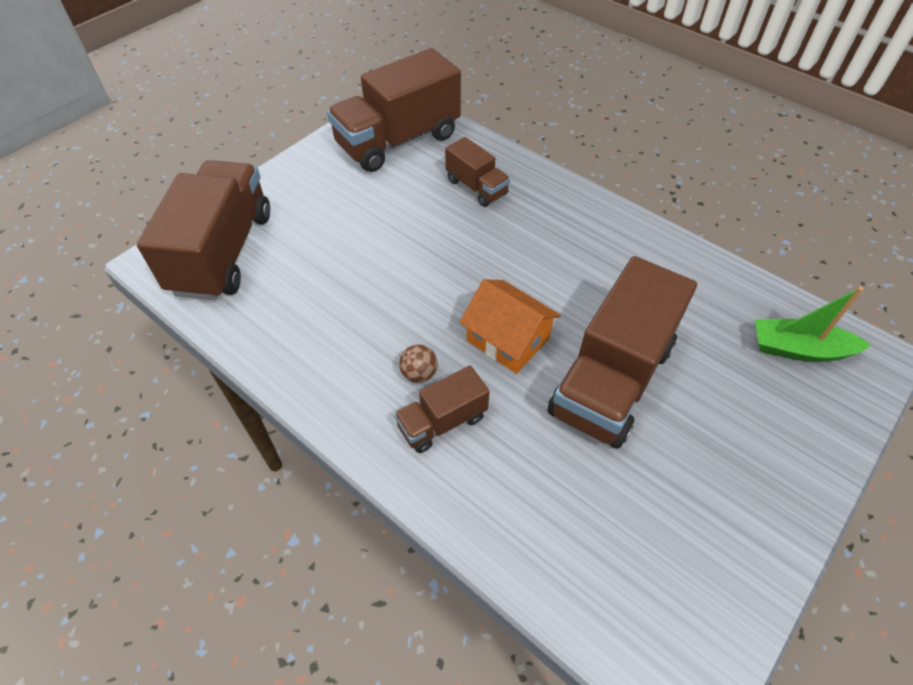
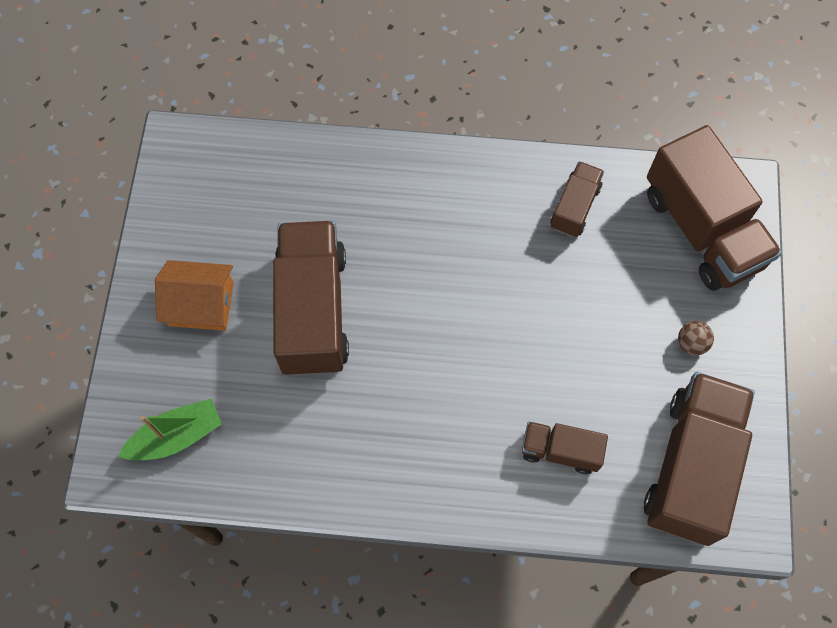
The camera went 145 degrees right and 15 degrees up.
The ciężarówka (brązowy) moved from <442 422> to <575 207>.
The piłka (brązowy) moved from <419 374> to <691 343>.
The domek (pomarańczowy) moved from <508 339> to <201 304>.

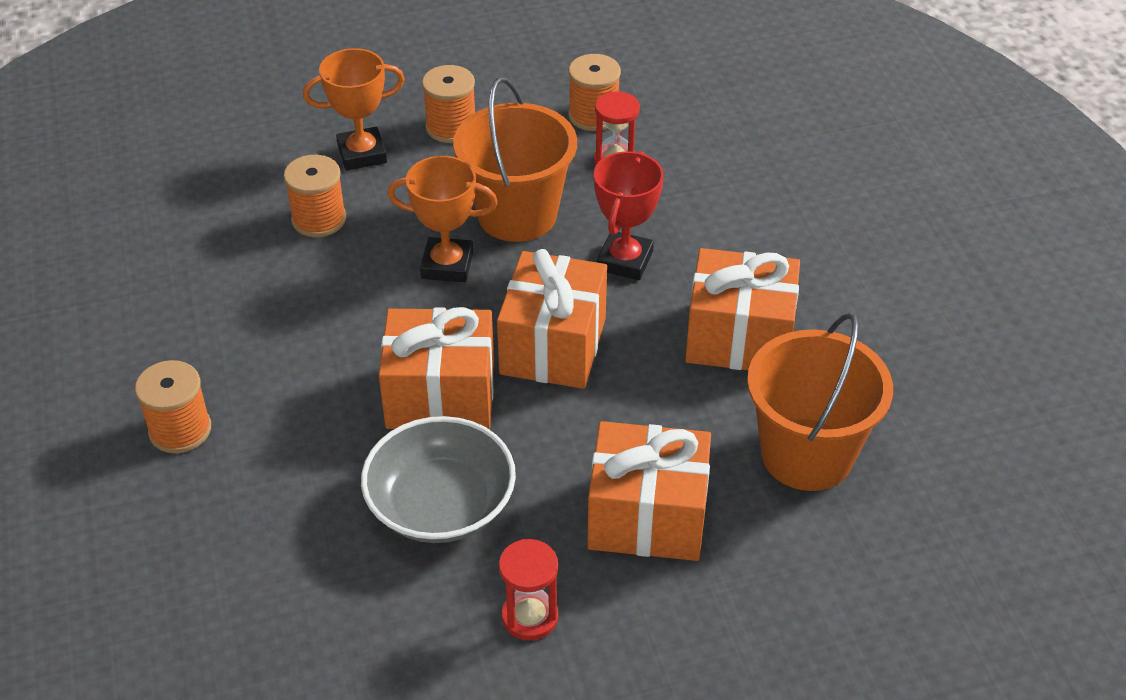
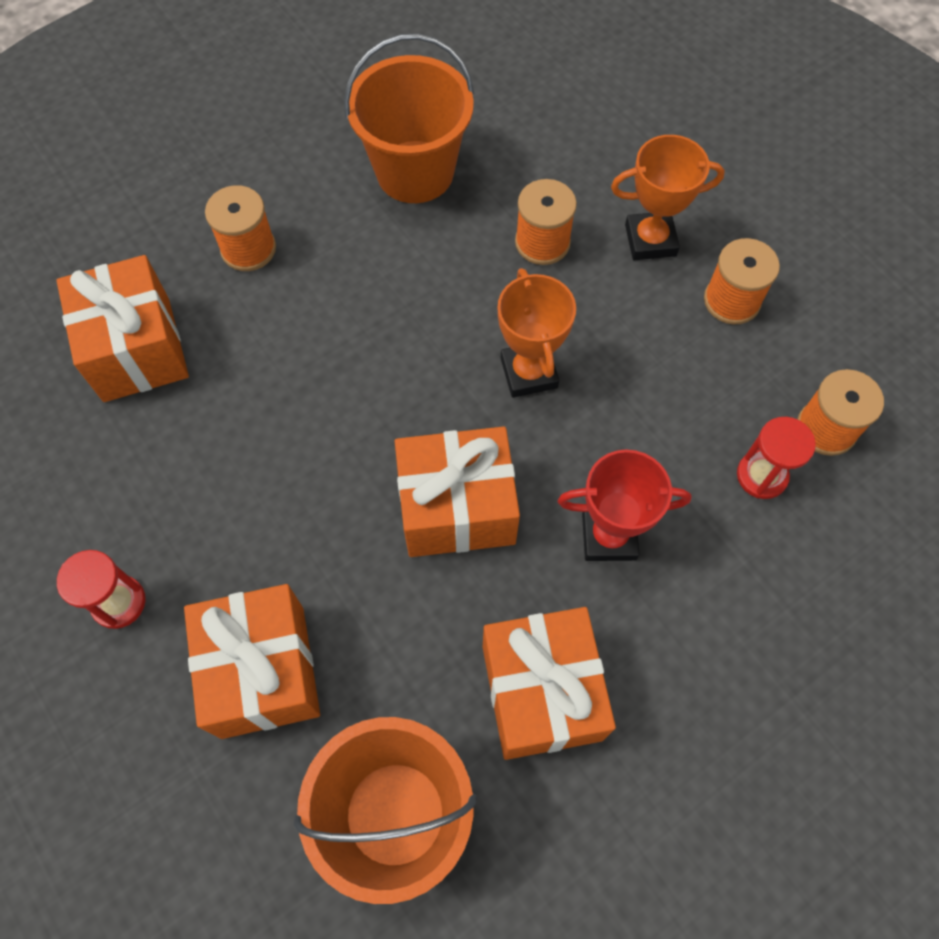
The camera went 70 degrees right and 20 degrees up.
The miska (szary) at <441 505> disappeared.
The prezent (pomarańczowy) moved from <440 396> to <137 349>.
The wiadro (pomarańczowy) moved from <517 215> to <415 172>.
The puchar (pomarańczowy) at <362 154> turned 60 degrees counterclockwise.

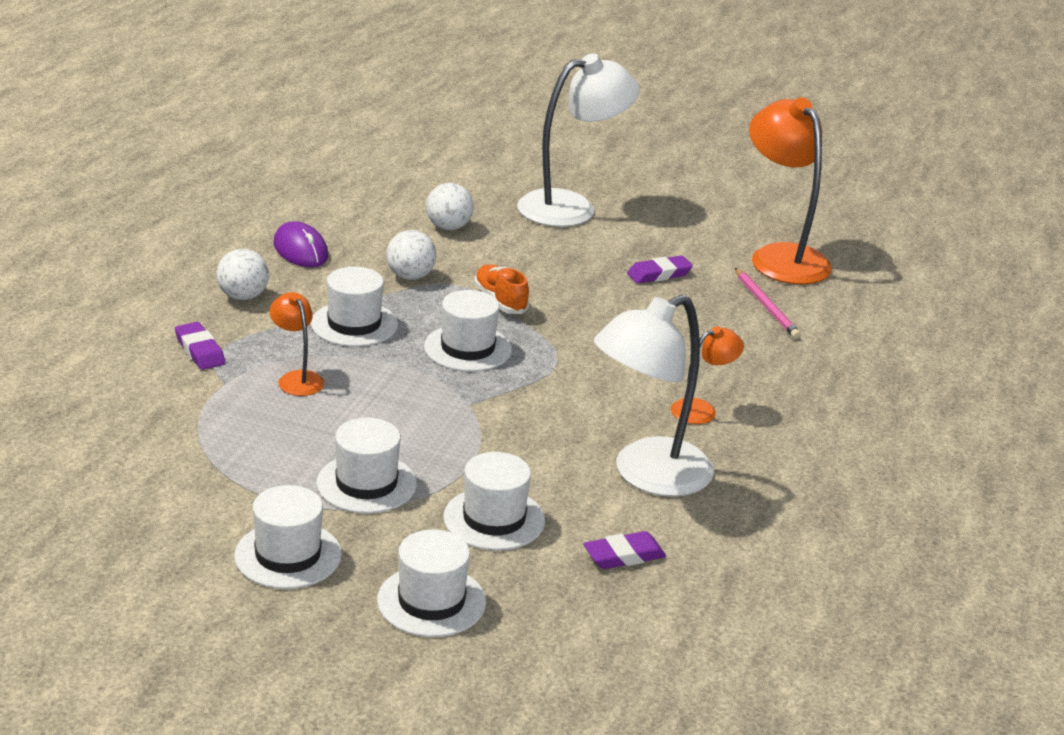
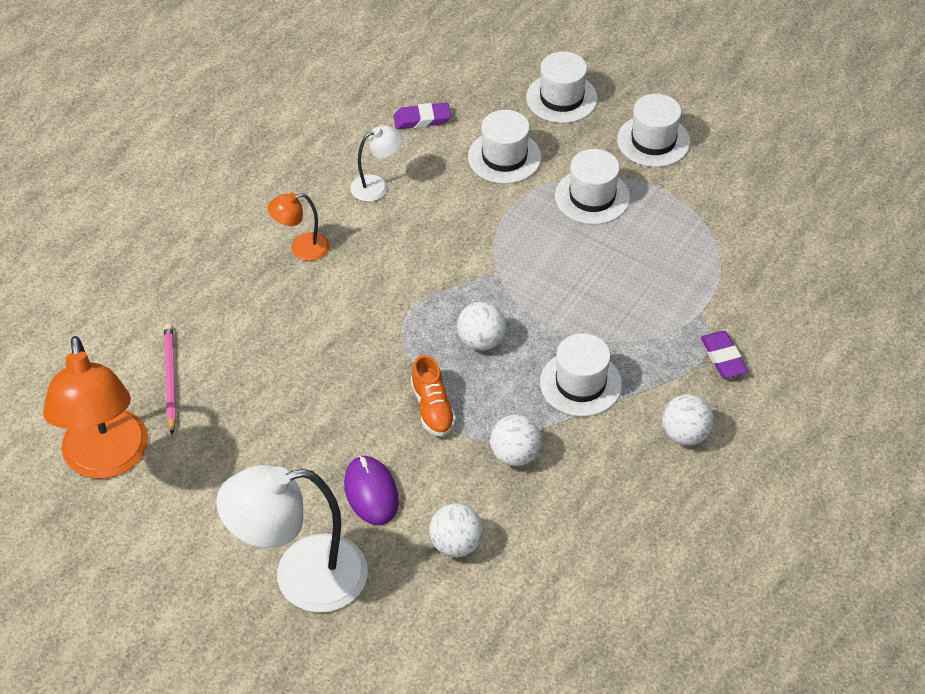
The camera went 165 degrees left and 20 degrees up.
The lampka (pomarańczowy) at <297 378> disappeared.
The gumka do mazania (fioletowy) at <659 274> disappeared.
The myszka (fioletowy) moved from <301 250> to <371 492>.
The kapelusz (biały) at <467 348> was replaced by the piłka (biały) at <481 341>.
The lampka (biały) at <647 475> changed to 0.49 times the size.

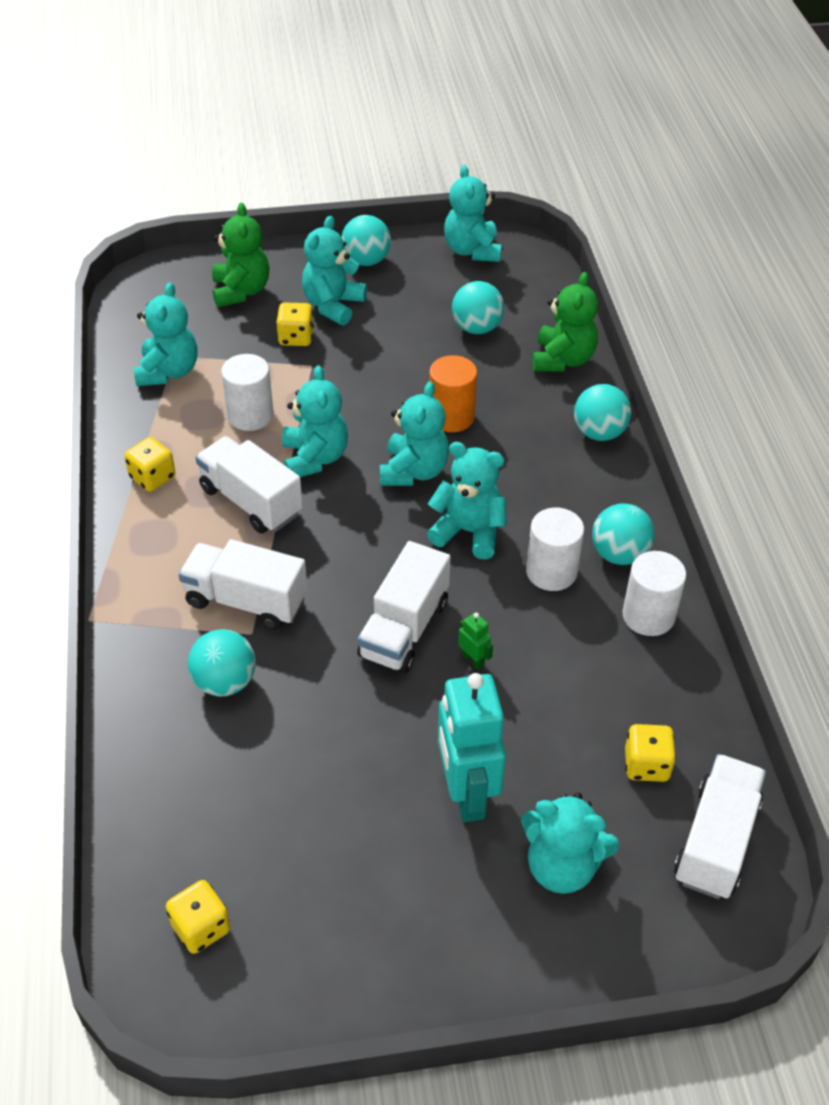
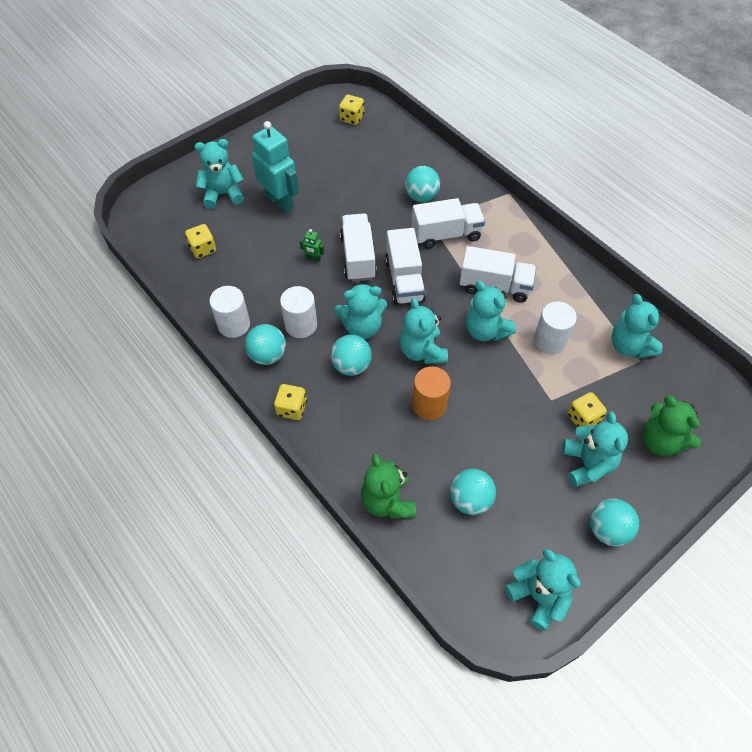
The camera went 150 degrees right and 10 degrees up.
The kostka do gry (żółty) moved from <152 477> to <292 408>.
The piłka (turkusowy) moved from <599 433> to <351 366>.
The ciężarówka (biały) moved from <715 841> to <404 280>.

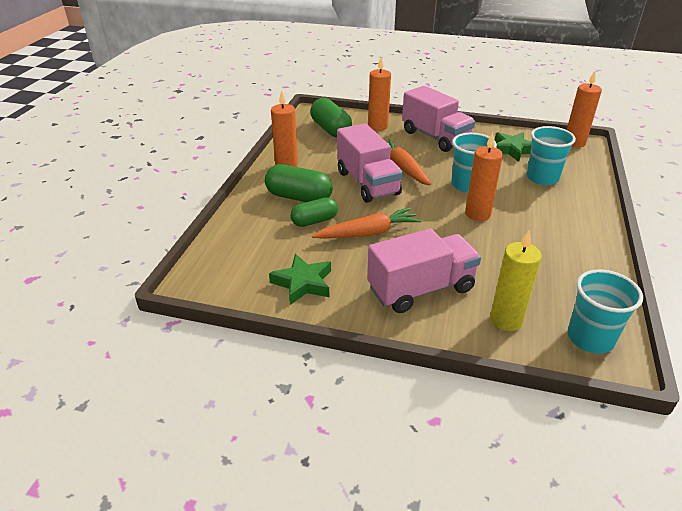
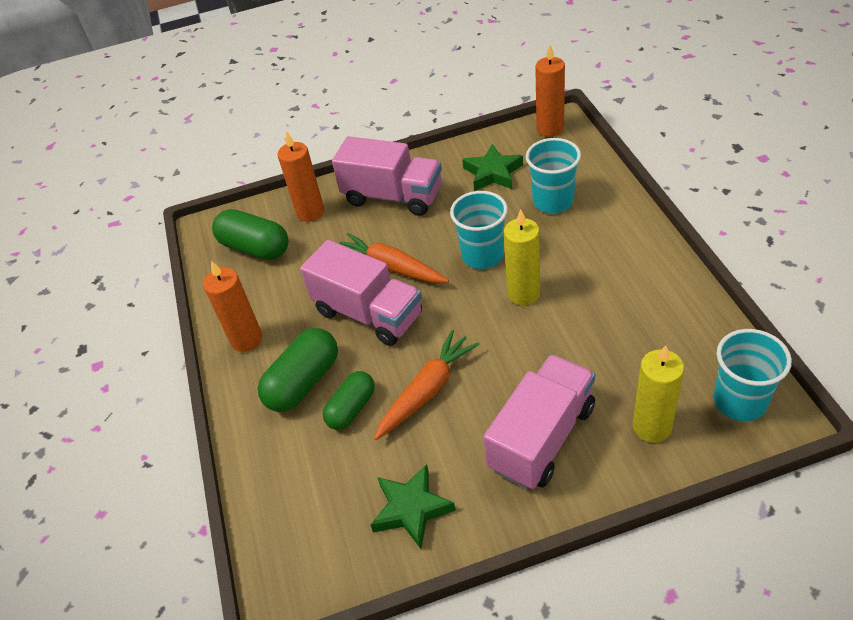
The camera went 25 degrees left and 10 degrees up.
The świeca (pomarańczowy) at <477 214> became the świeca (żółty) at <523 293>.
The kapsułka (zielony) at <299 197> turned 45 degrees counterclockwise.

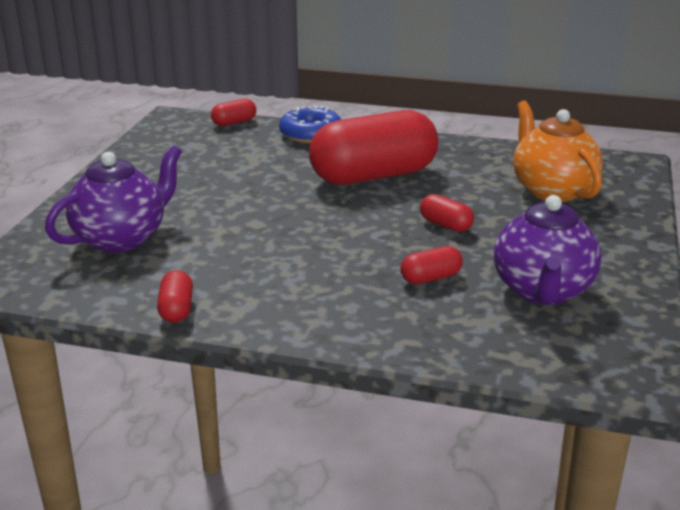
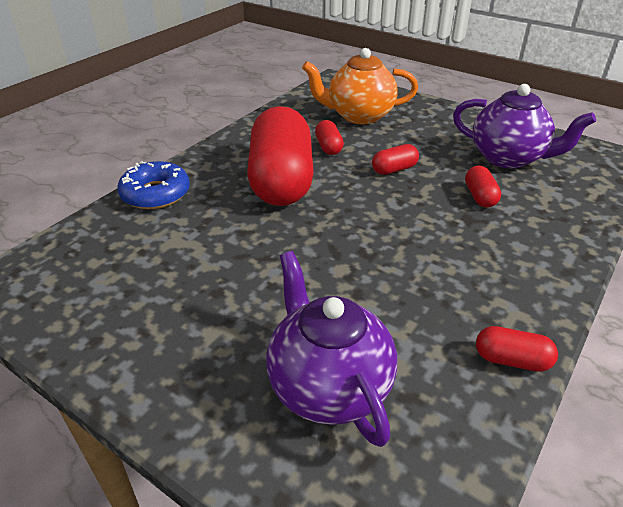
The camera went 70 degrees left and 10 degrees up.
The kapsułka (czerwony) moved from <234 122> to <328 147>.

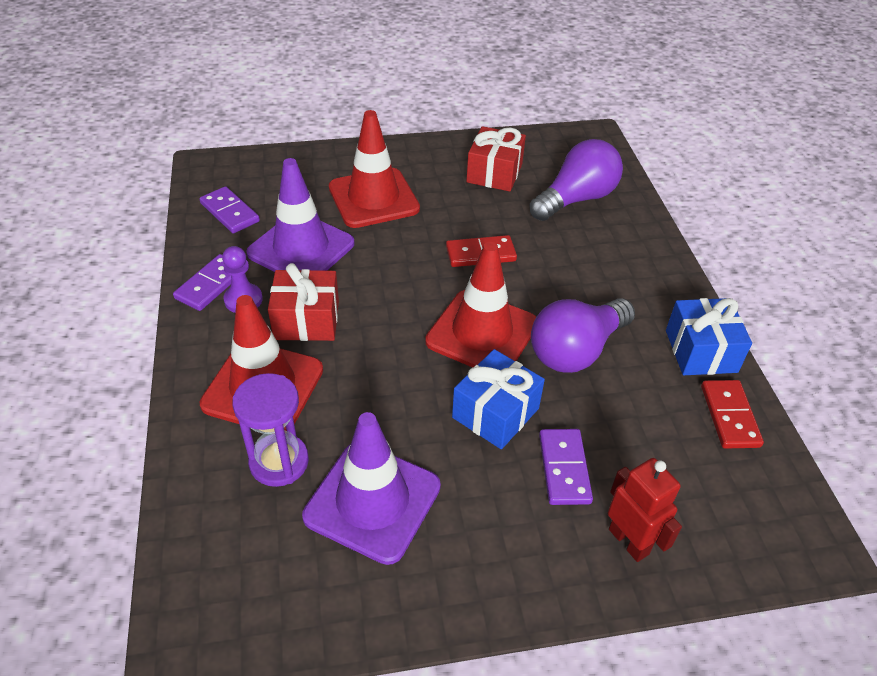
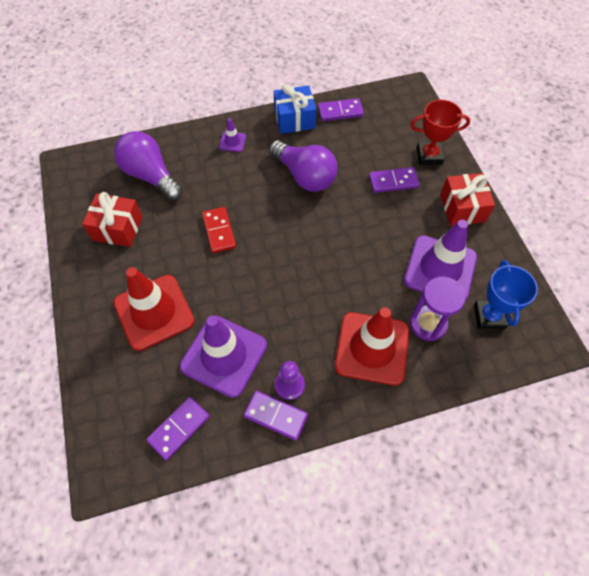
The camera went 95 degrees left and 15 degrees up.
The pachołek (czerwony) at <482 333> disappeared.
The prezent (niebieski) at <495 413> disappeared.
The pachołek (fioletowy) at <232 142> appeared.
The puchar (niebieski) at <489 316> appeared.
The prezent (czerwony) moved from <306 320> to <462 208>.
The robot (czerwony) at <629 541> was replaced by the puchar (czerwony) at <429 156>.
The kostka domina (czerwony) at <730 416> became the kostka domina (fioletowy) at <340 111>.

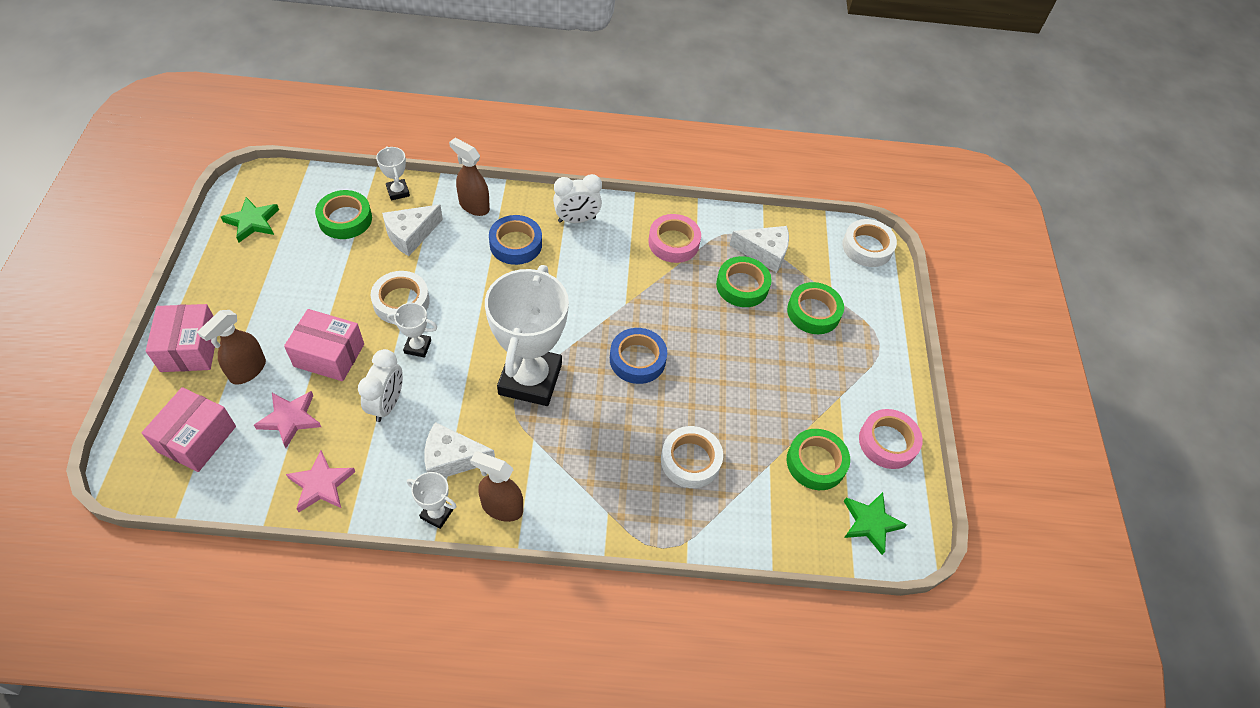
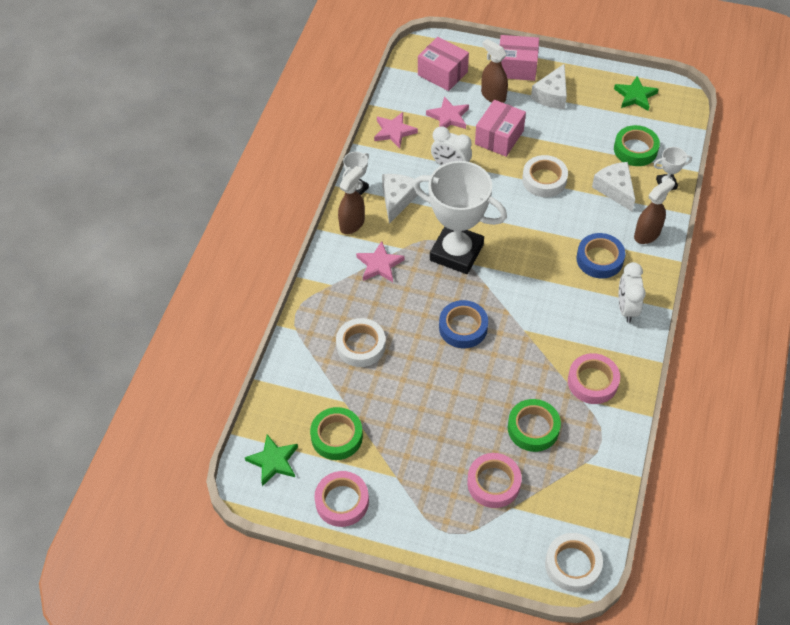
The camera went 110 degrees right and 0 degrees up.
The puchar (biały) at <417 347> disappeared.
The gwiazda (różowy) at <379 265> appeared.
The ser (biały) moved from <764 253> to <552 95>.
The taśma klejąca (zielony) at <813 312> became the taśma klejąca (różowy) at <493 483>.

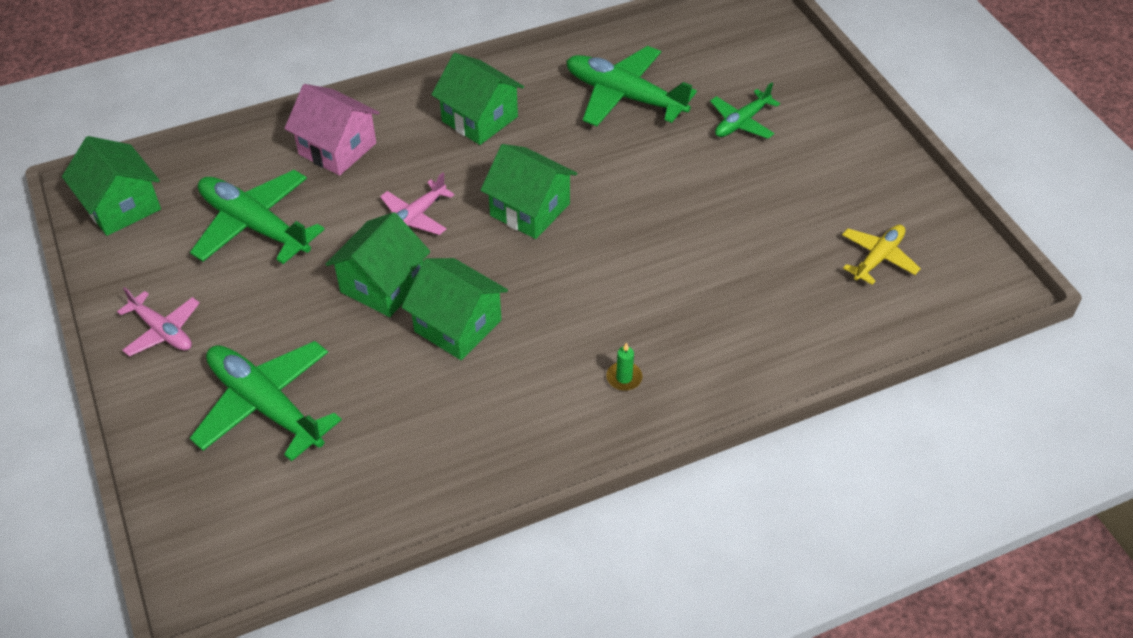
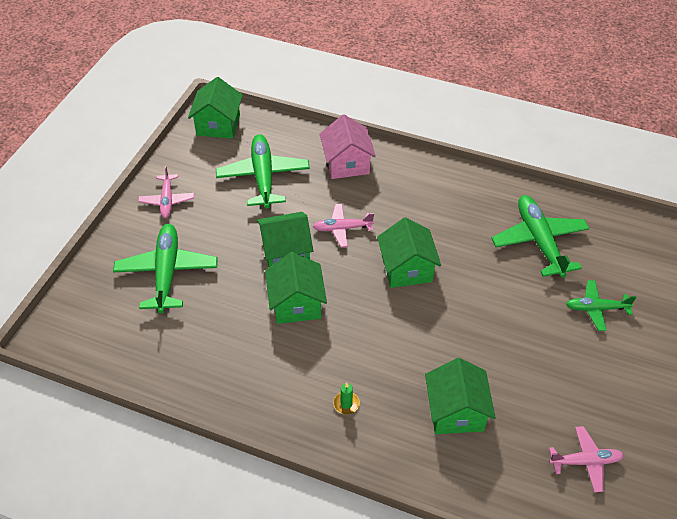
The camera went 45 degrees right and 0 degrees up.
The domek (zielony) moved from <480 119> to <455 412>.
The samolot (żółty) at <878 258> became the samolot (różowy) at <585 461>.

